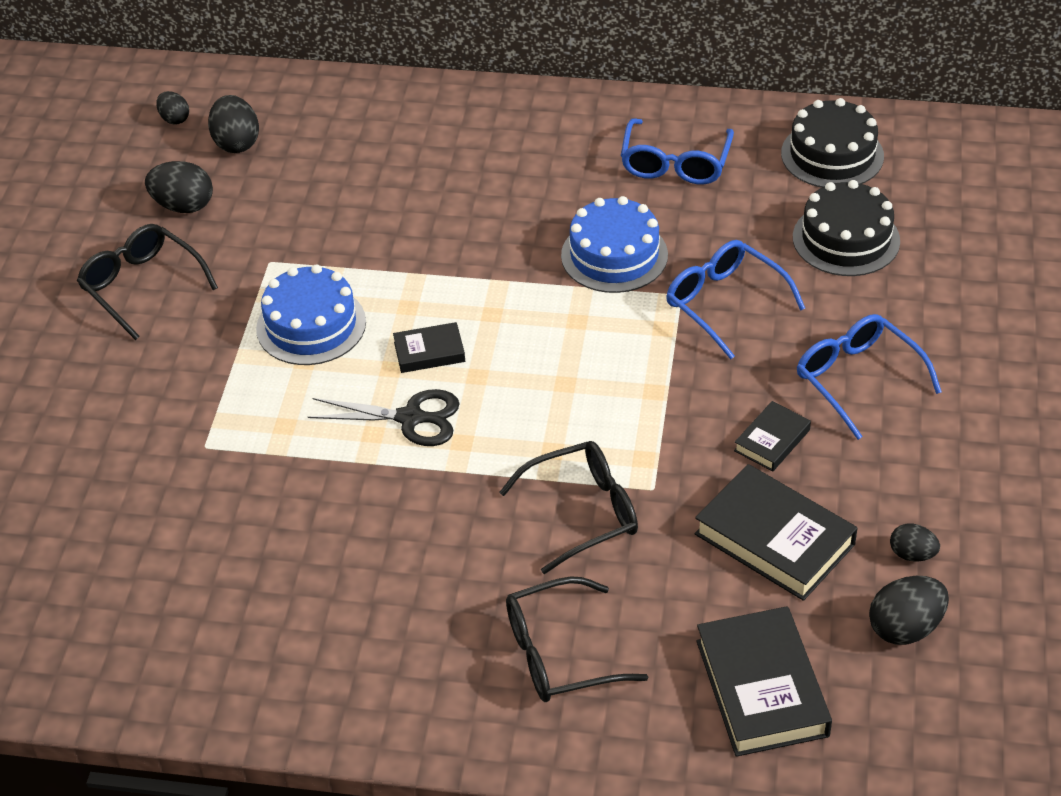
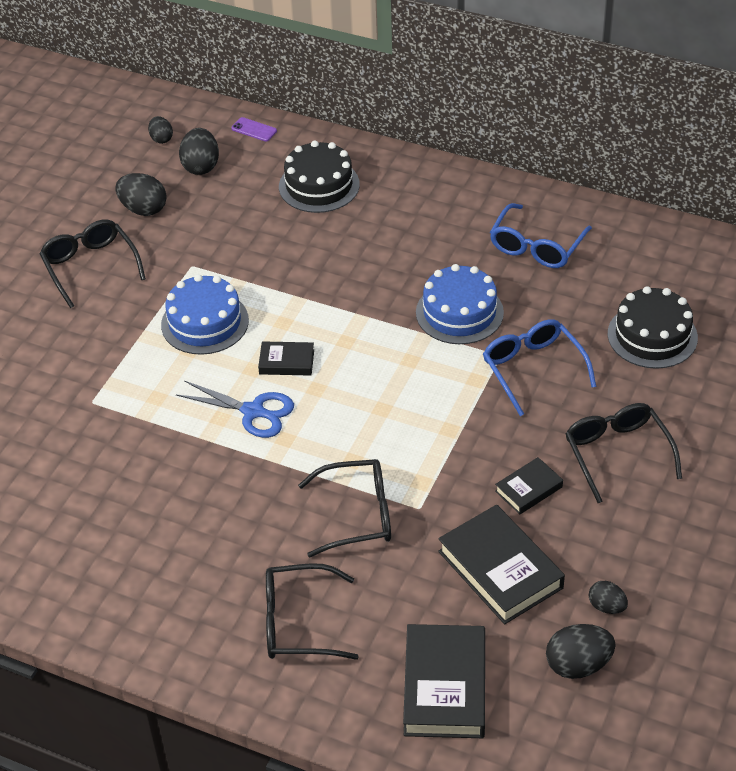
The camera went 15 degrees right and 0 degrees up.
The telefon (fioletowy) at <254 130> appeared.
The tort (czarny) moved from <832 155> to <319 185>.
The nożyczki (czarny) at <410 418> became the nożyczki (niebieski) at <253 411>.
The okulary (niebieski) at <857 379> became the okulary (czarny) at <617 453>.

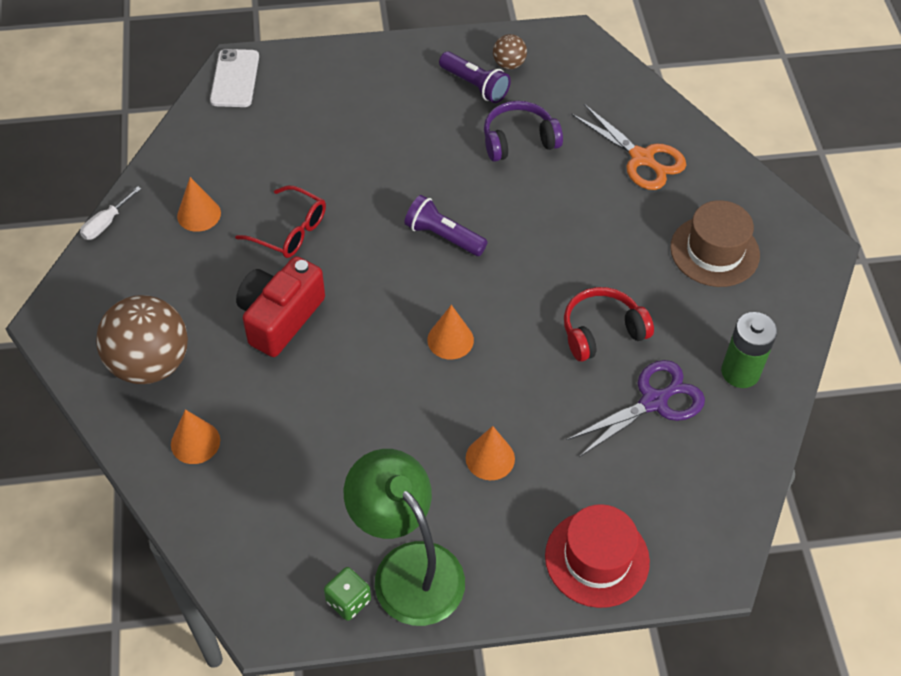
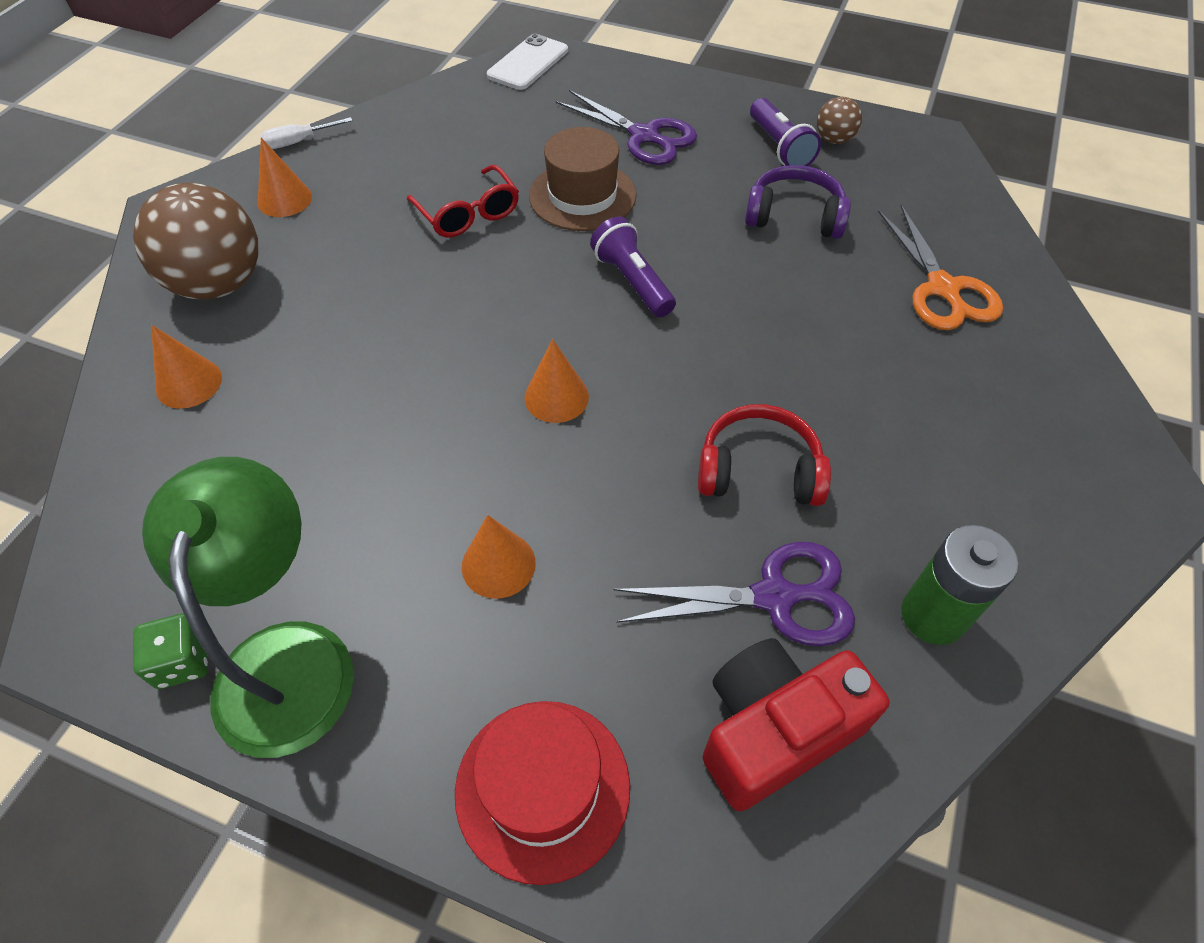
The camera went 30 degrees right and 0 degrees up.
The nożyczki (fioletowy) at <644 136> appeared.
The stożek (pomarańczowy) moved from <199 214> to <284 199>.
The aparat fotograficzny (czerwony) moved from <280 317> to <774 730>.
The kapelusz (brązowy) moved from <714 251> to <582 196>.

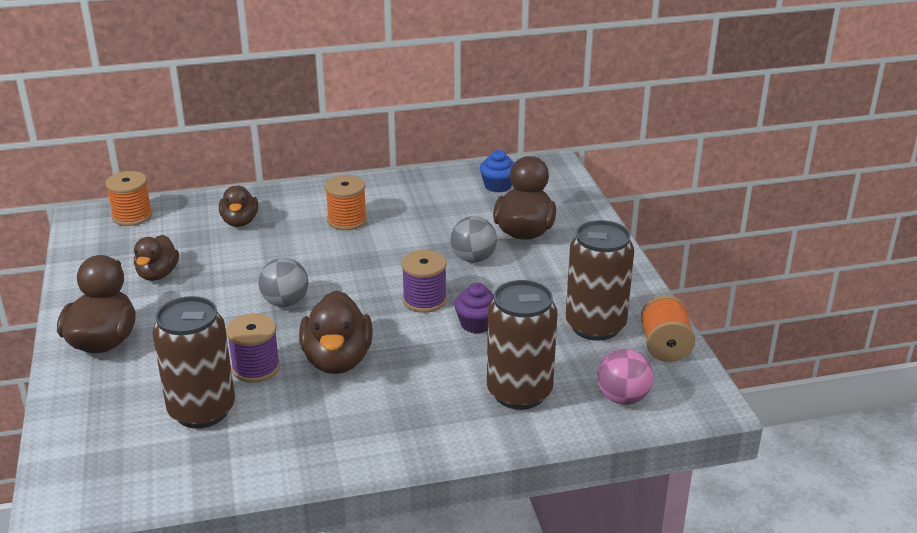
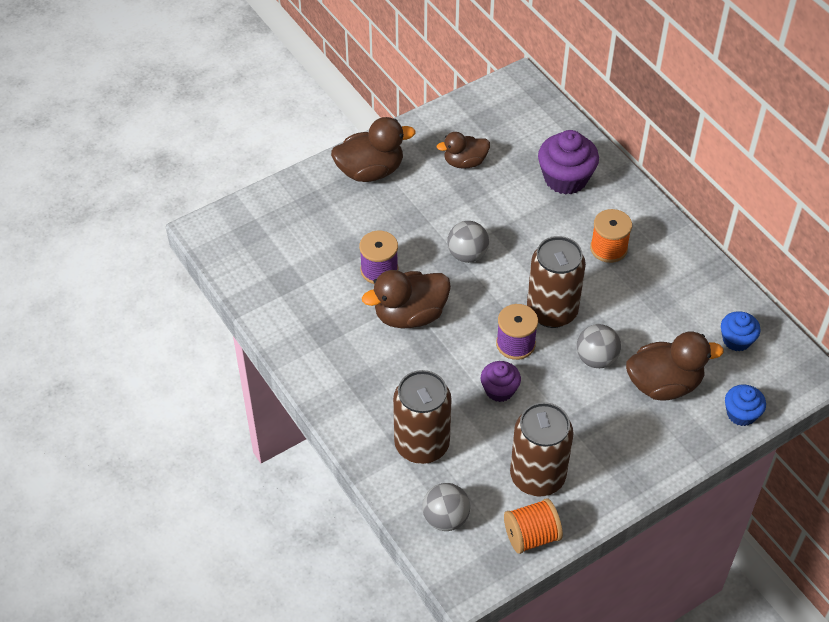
The camera went 70 degrees right and 20 degrees up.
The szpulka (pomarańczowy) at <132 216> disappeared.
The muffinka (niebieski) at <741 414> appeared.
The puszka (brązowy) moved from <202 410> to <552 311>.
The kaczka (brązowy) at <240 222> was replaced by the muffinka (fioletowy) at <565 178>.
The piłka (różowy) at <623 398> became the piłka (szary) at <445 518>.

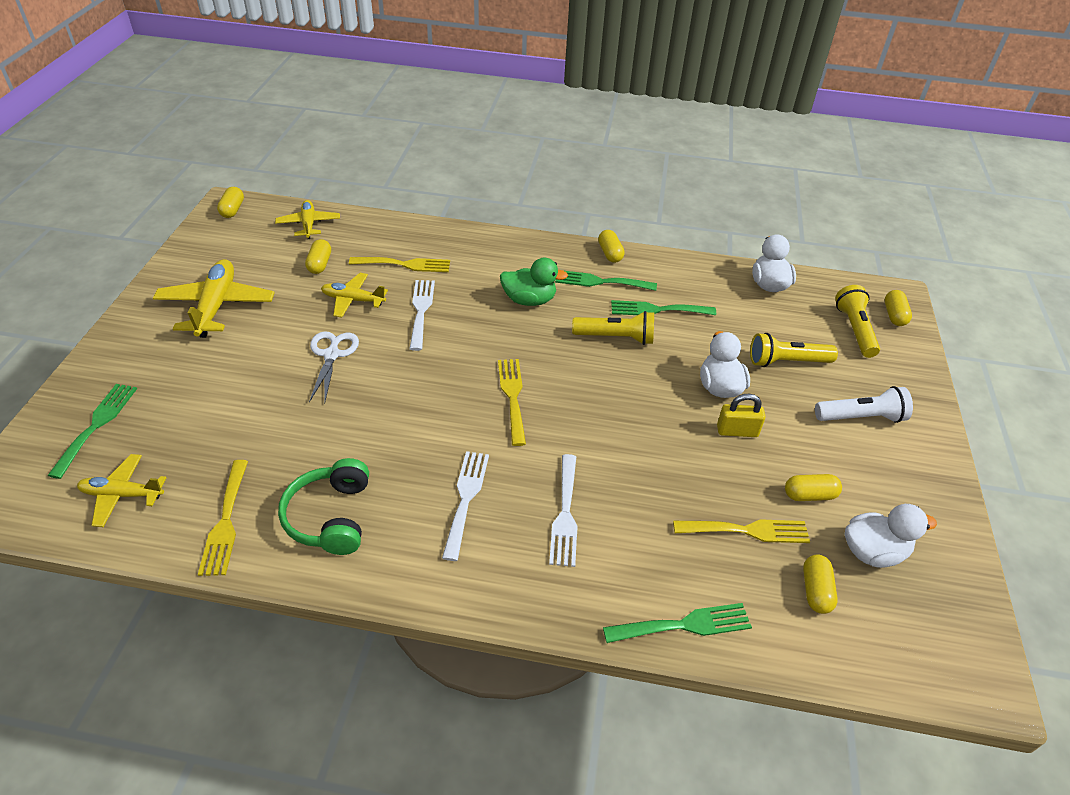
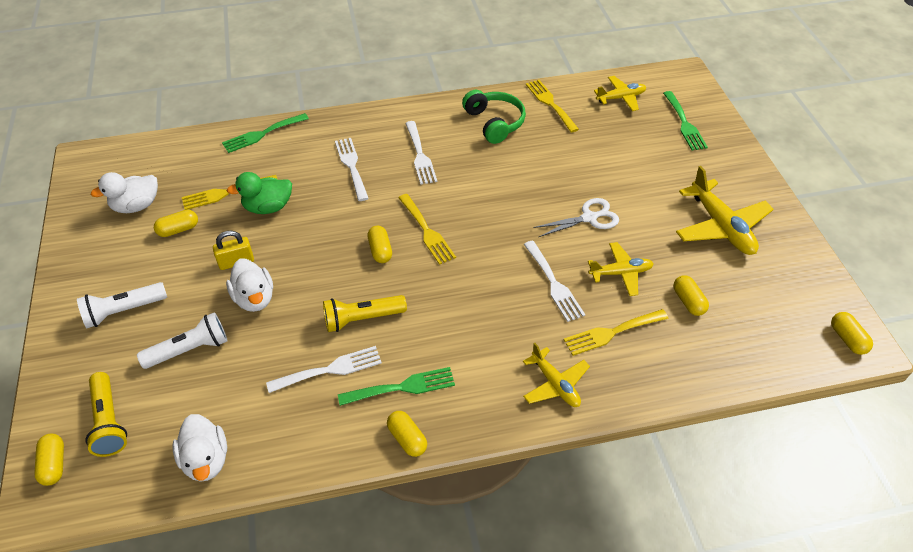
The camera went 160 degrees right and 5 degrees up.
The samolot (żółty) moved from <309 224> to <555 384>.
The kaczka (zielony) moved from <529 300> to <268 207>.
The kapsułka (żółty) moved from <815 590> to <380 250>.
The widelec (zielony) at <657 310> became the widelec (biały) at <330 369>.
The latarka (żółty) at <787 361> became the latarka (biały) at <189 350>.
The nożyczki (biały) at <332 355> turned 90 degrees counterclockwise.

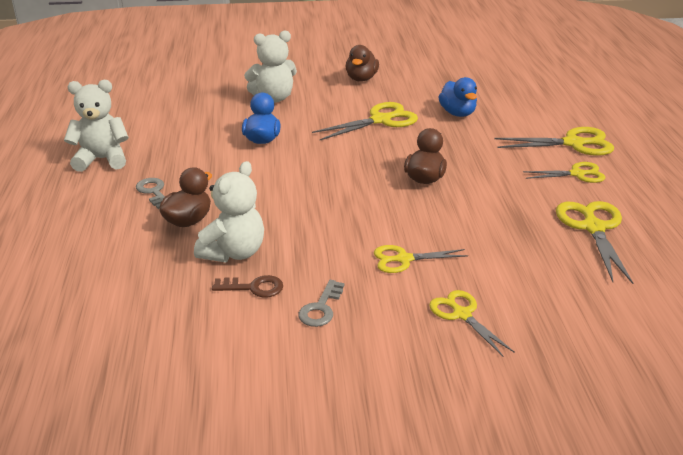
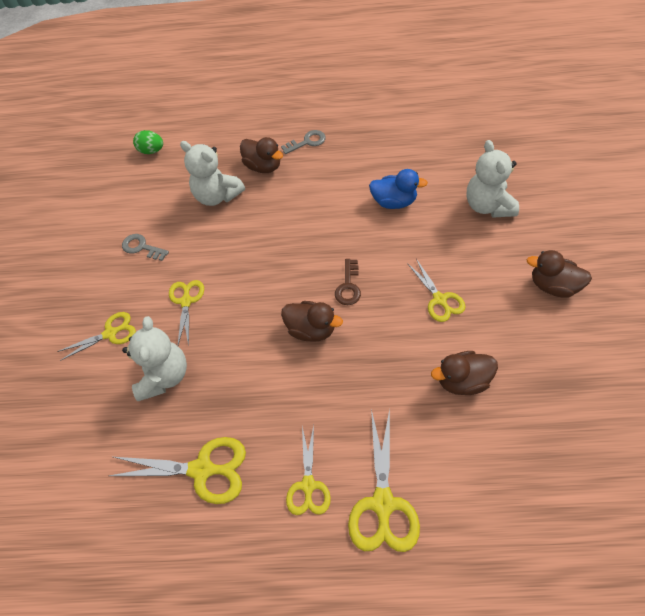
The camera went 100 degrees right and 25 degrees up.
The jajko (zielony) at <152 151> appeared.
The miś (biały) moved from <102 159> to <164 376>.
The klucz (brązowy) moved from <253 287> to <348 286>.
The kaczka (niebieski) at <457 113> became the kaczka (brązowy) at <462 381>.
The nożyczki (żółty) at <380 120> changed to 0.65 times the size.

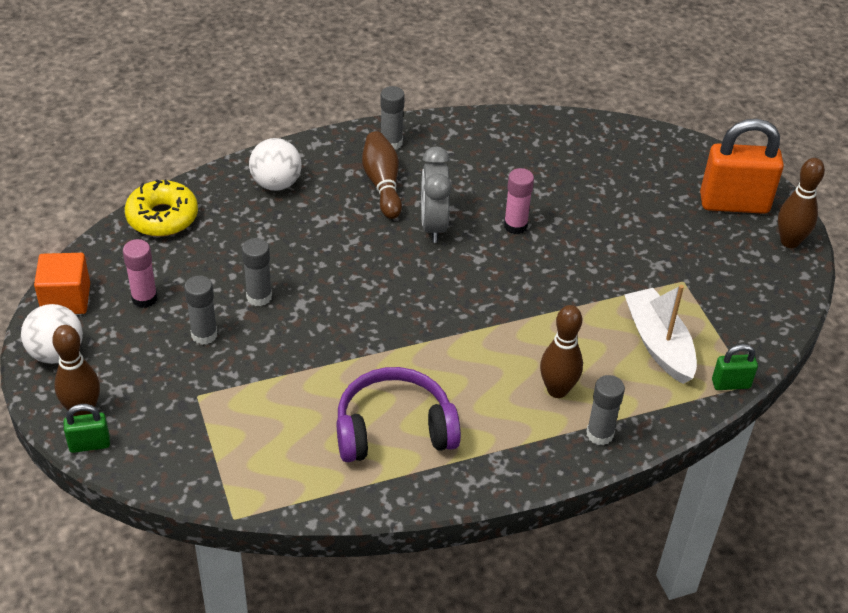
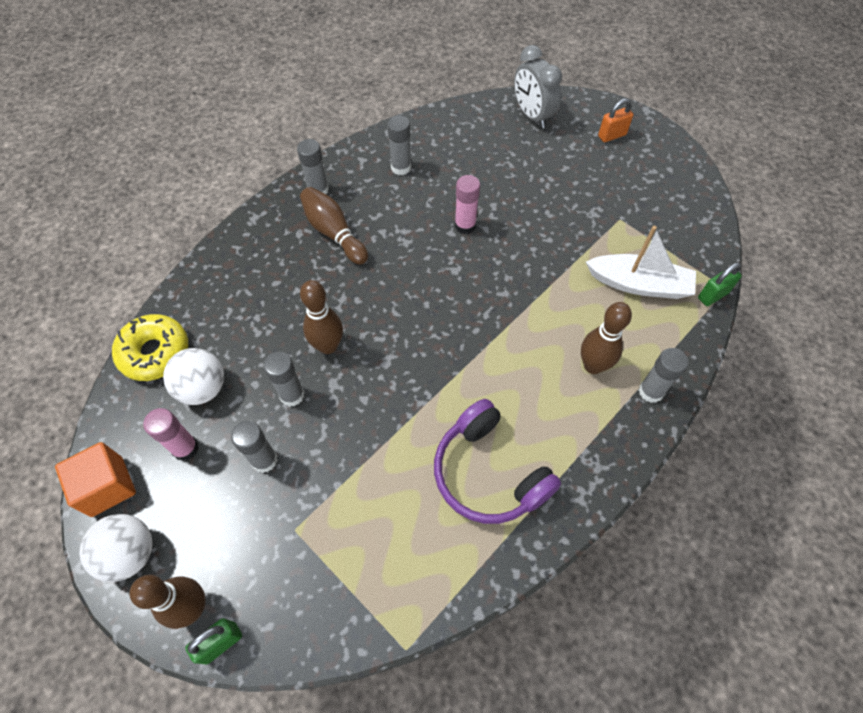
The camera went 25 degrees left and 15 degrees up.
The klej w sztyfcie (szary) at <401 167> appeared.
The piłka (biały) moved from <276 184> to <203 388>.
The budzik (szary) moved from <433 225> to <532 116>.
The kręgiel (brązowy) moved from <789 241> to <328 346>.
The słuchawki (fioletowy) at <394 429> turned 90 degrees counterclockwise.
The łódka (biały) at <658 344> turned 150 degrees clockwise.
The kłódka (pomarańczowy) at <734 203> changed to 0.49 times the size.

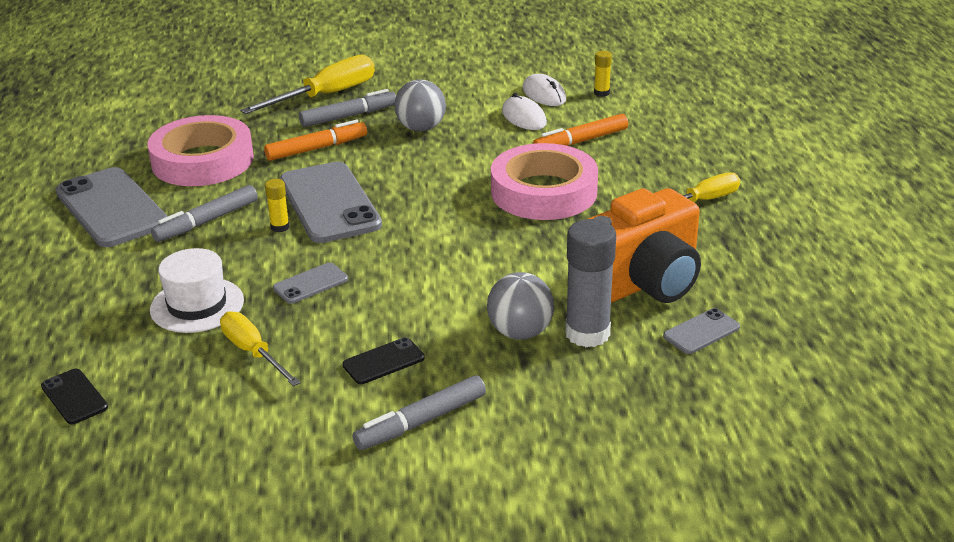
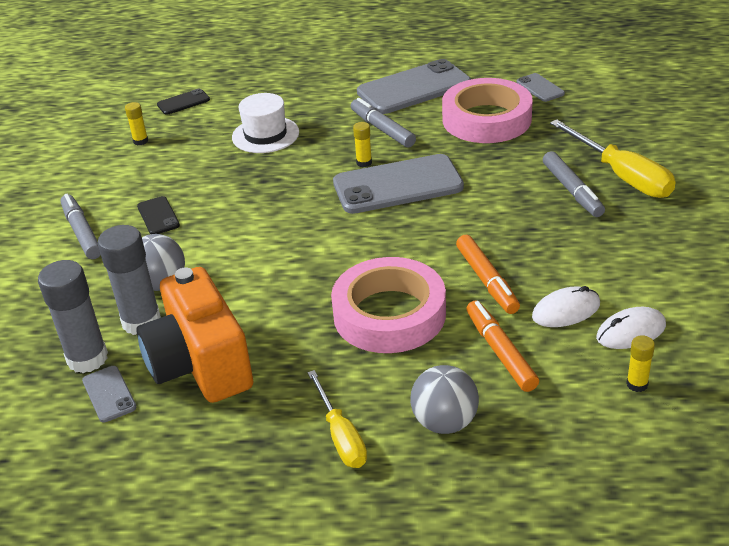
The camera went 100 degrees right and 5 degrees up.
The śrubokręt (żółty) at <253 352> disappeared.
The klej w sztyfcie (szary) at <87 358> appeared.
The klej w sztyfcie (żółty) at <140 141> appeared.
The flamaster (pomarańczowy) moved from <317 148> to <487 280>.
The telefon (szary) moved from <310 284> to <540 88>.
The piłka (szary) moved from <421 128> to <445 422>.

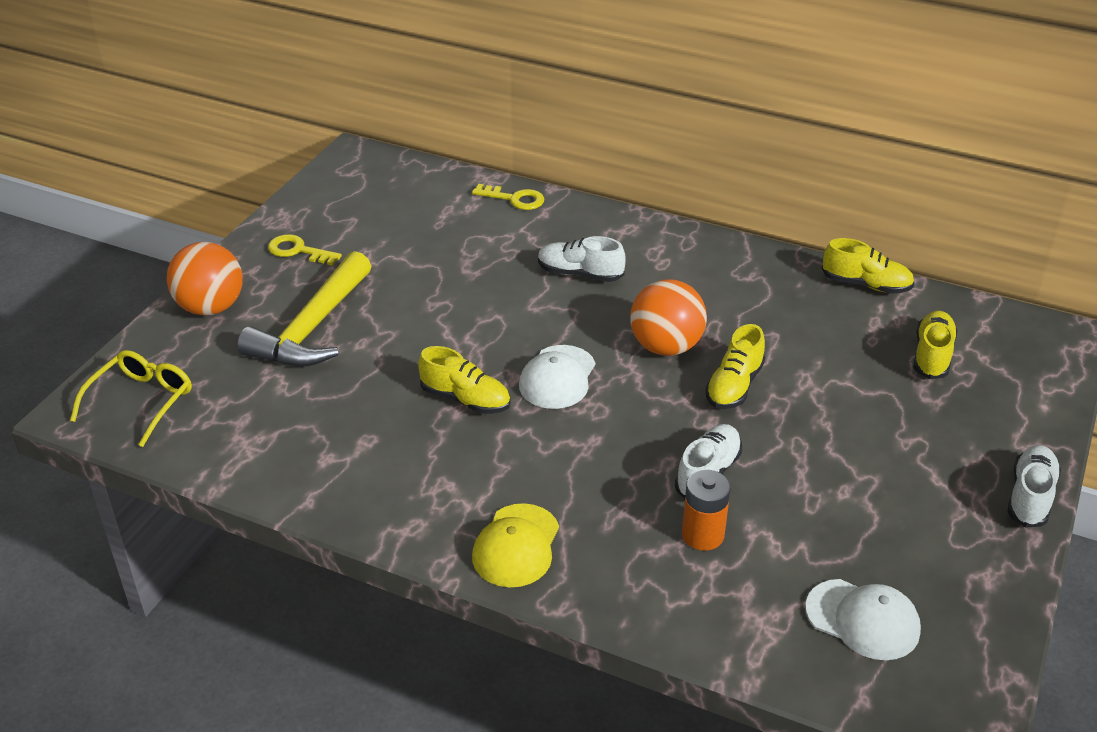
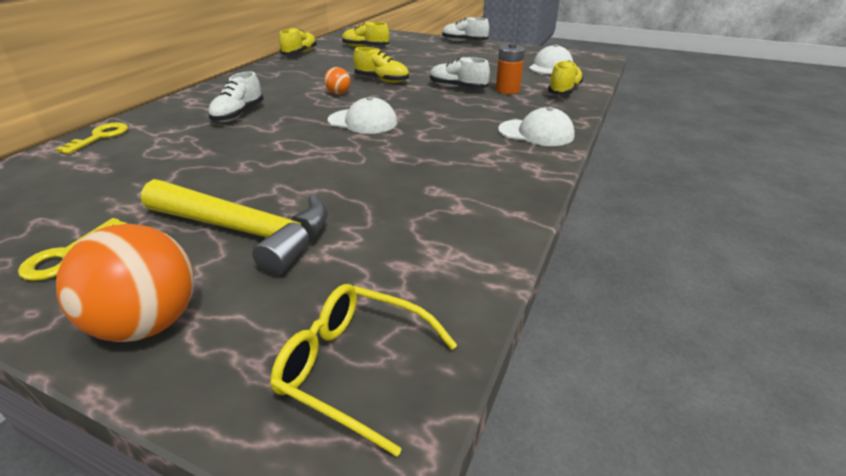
The camera went 90 degrees left and 5 degrees down.
The but (żółty) moved from <465 399> to <564 91>.
The czapka (żółty) at <516 546> became the czapka (biały) at <536 133>.
The piłka (pomarańczowy) at <666 346> changed to 0.51 times the size.

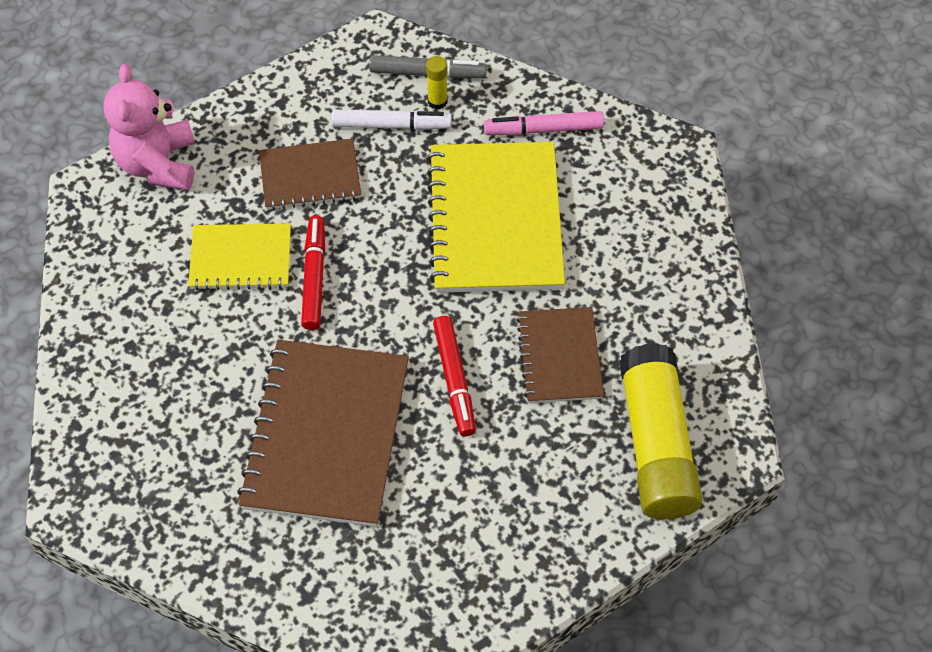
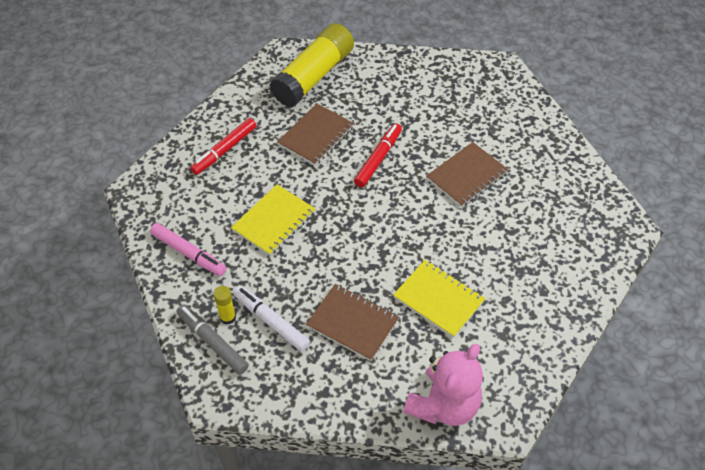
The camera went 140 degrees left and 5 degrees down.
The flamaster (czerwony) moved from <314 277> to <224 150>.
The zeszyt (brązowy) at <326 434> changed to 0.57 times the size.
The zeszyt (żółty) at <495 220> changed to 0.57 times the size.

